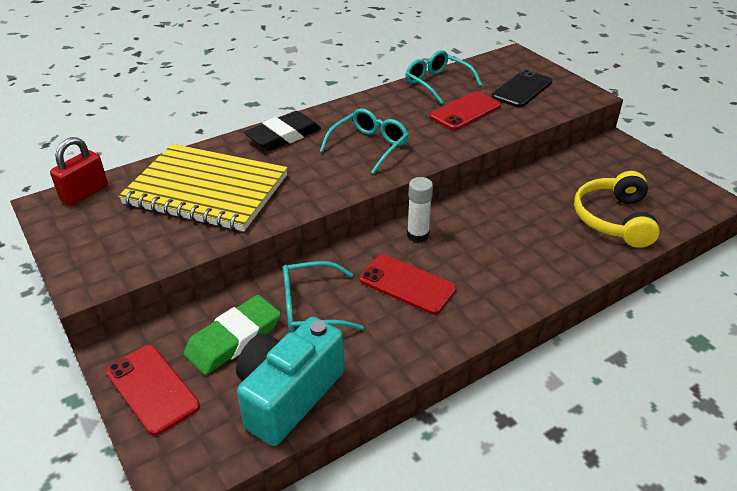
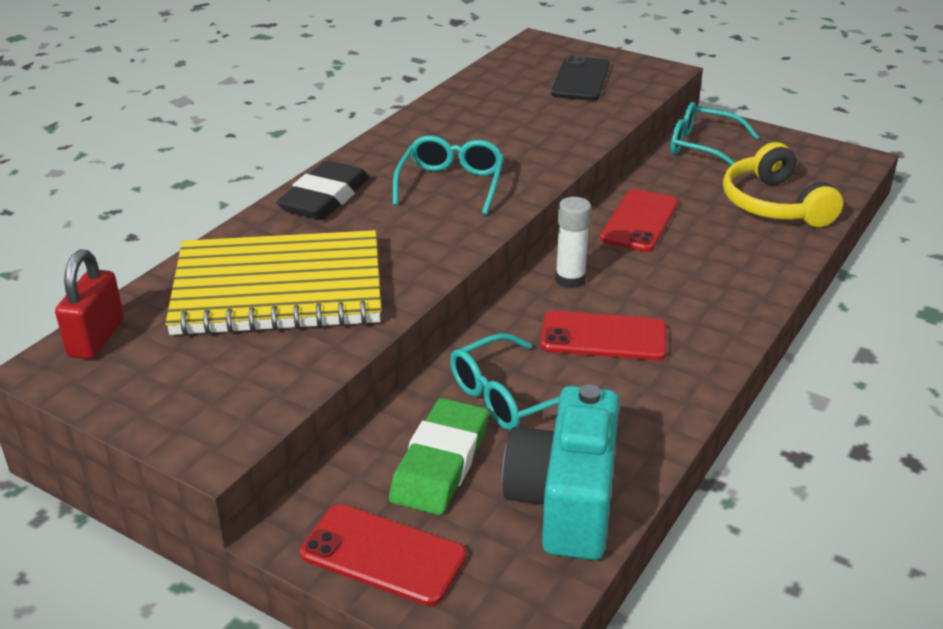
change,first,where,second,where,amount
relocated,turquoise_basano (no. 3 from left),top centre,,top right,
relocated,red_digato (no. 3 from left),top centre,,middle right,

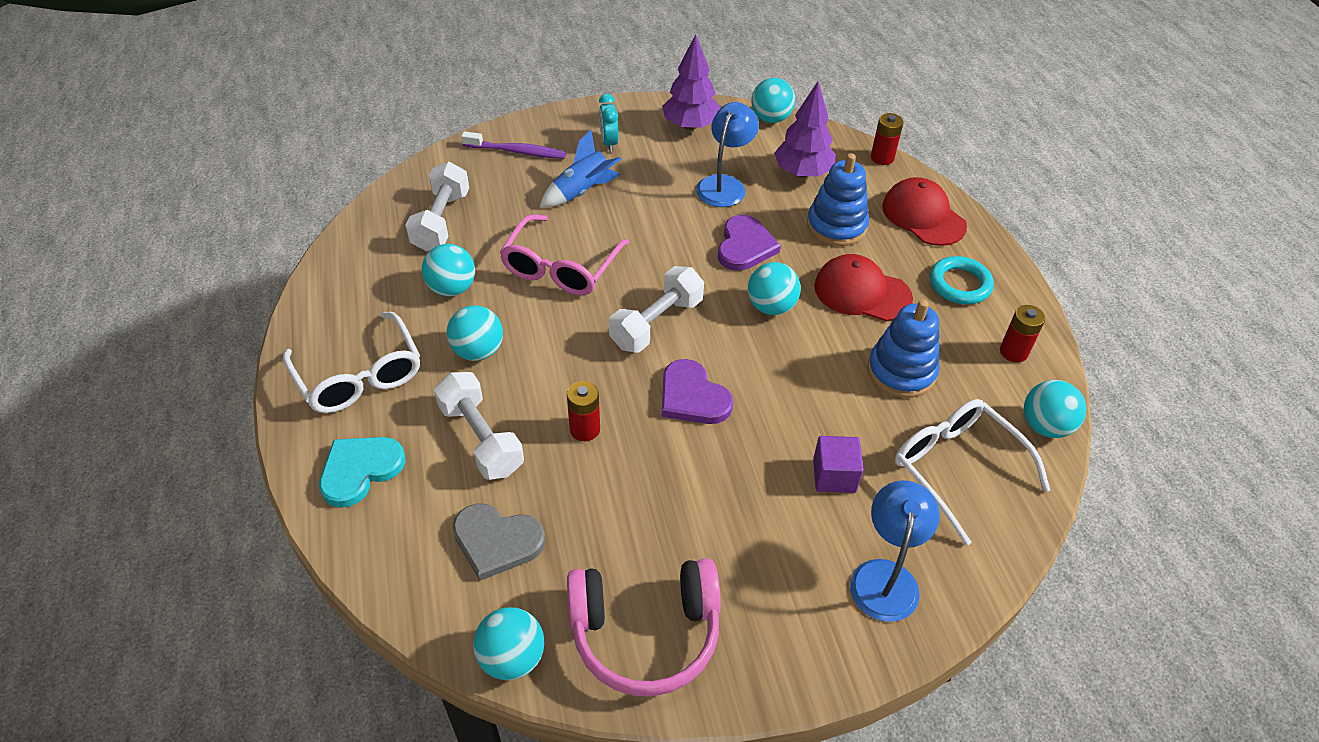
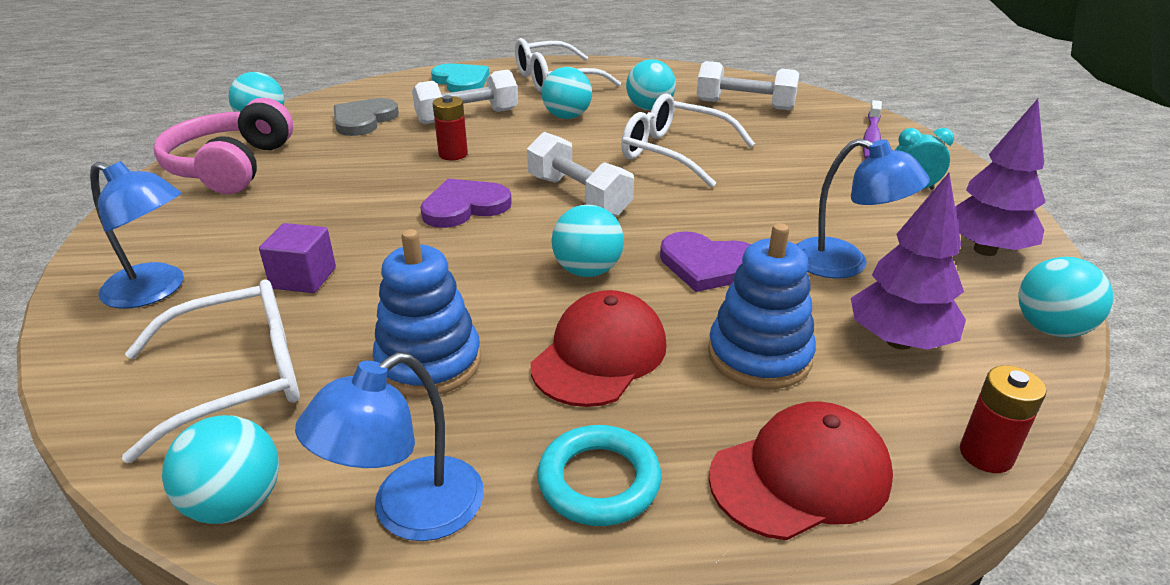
change,first,where,second,where,amount
colour,pink_basano,centre,white_basano (no. 3 from left),top centre,
missing,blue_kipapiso,top centre,,,
exchanged,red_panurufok (no. 3 from left),middle right,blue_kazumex (no. 2 from left),bottom left,

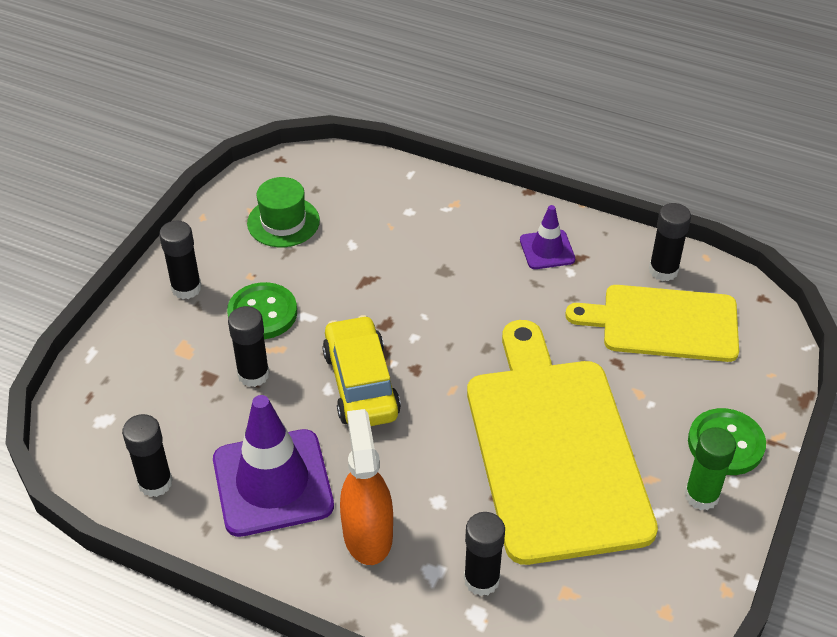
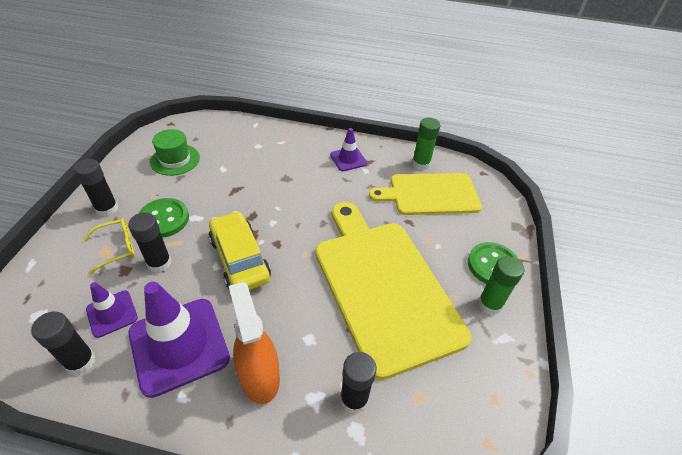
change,first,where,second,where,amount
colour,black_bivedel (no. 5 from left),middle right,green_bivedel (no. 1 from left),top centre,
appeared,,,yellow_basano,middle left,
appeared,,,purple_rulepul (no. 1 from left),bottom left,

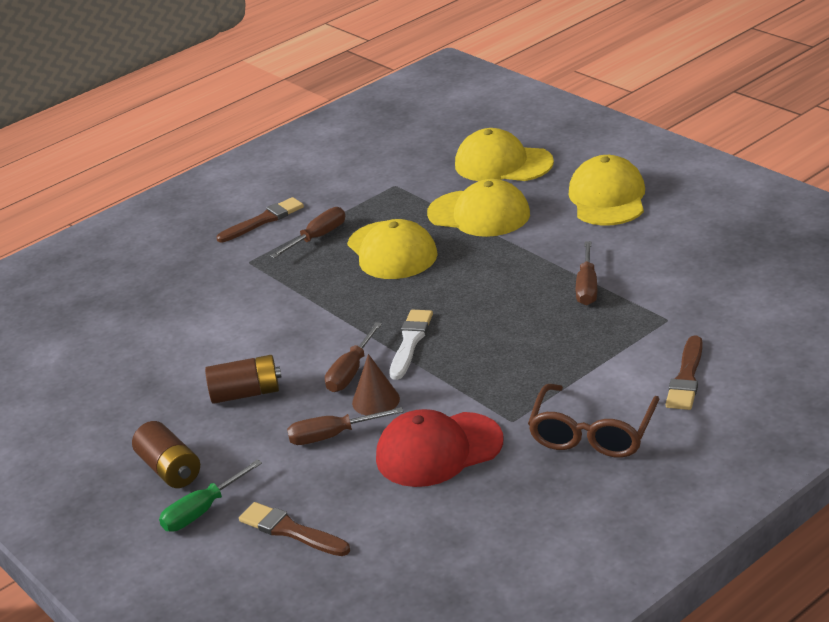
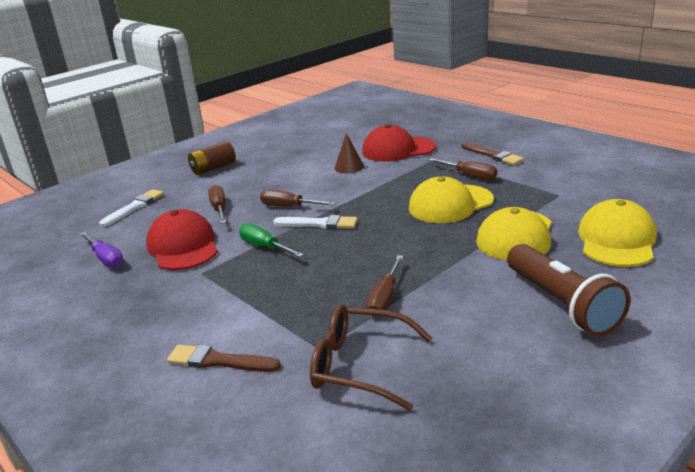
change,first,where,second,where,amount
relocated,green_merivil,bottom left,,centre,
missing,brown_panurufok (no. 2 from left),middle left,,,
colour,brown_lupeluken (no. 2 from left),bottom centre,white_lupeluken (no. 1 from left),middle left,
relocated,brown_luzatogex,centre,,top centre,
relocated,brown_basano,bottom right,,bottom centre,
exchanged,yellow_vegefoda (no. 4 from left),top right,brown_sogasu,middle right,
spun,brown_merivil (no. 4 from left in the first image),middle right,brown_merivil (no. 3 from left),centre,75 degrees counterclockwise
appeared,,,purple_merivil,middle left,
appeared,,,red_vegefoda (no. 2 from left),top centre,

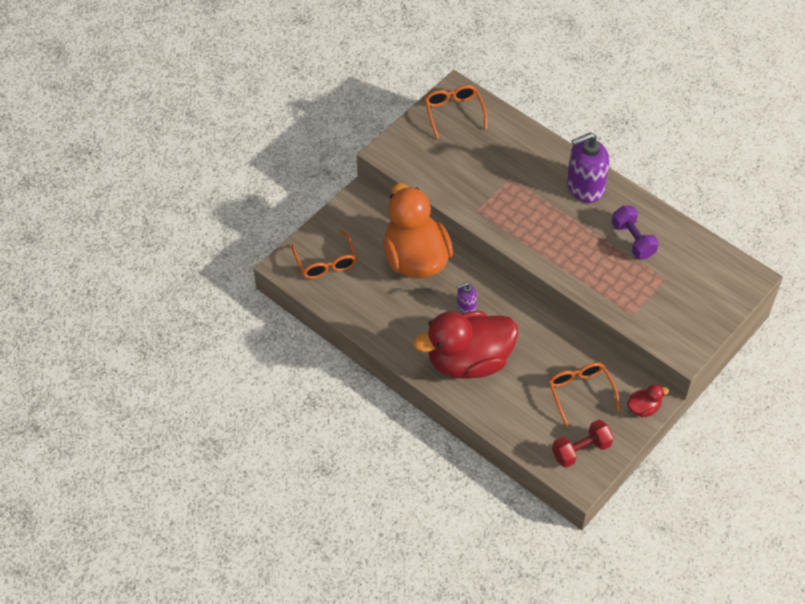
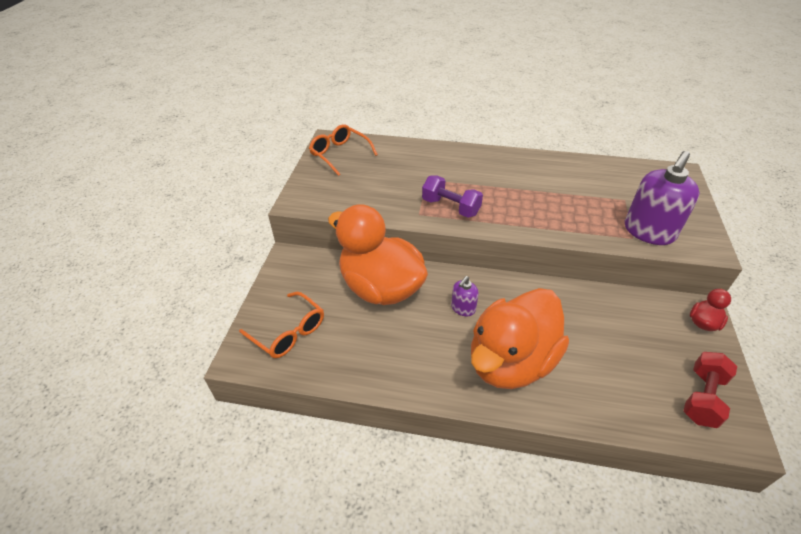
change,first,where,second,where,amount
colour,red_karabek (no. 1 from left),centre,orange_karabek (no. 2 from left),centre,
missing,orange_basano (no. 3 from left),middle right,,,
relocated,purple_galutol (no. 2 from left),top right,,middle right,
relocated,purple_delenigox,middle right,,centre,

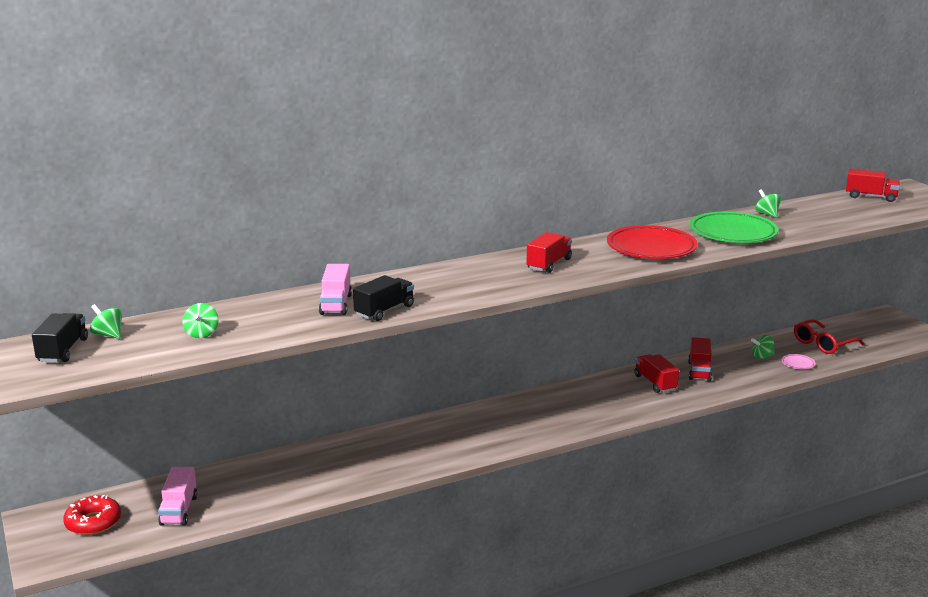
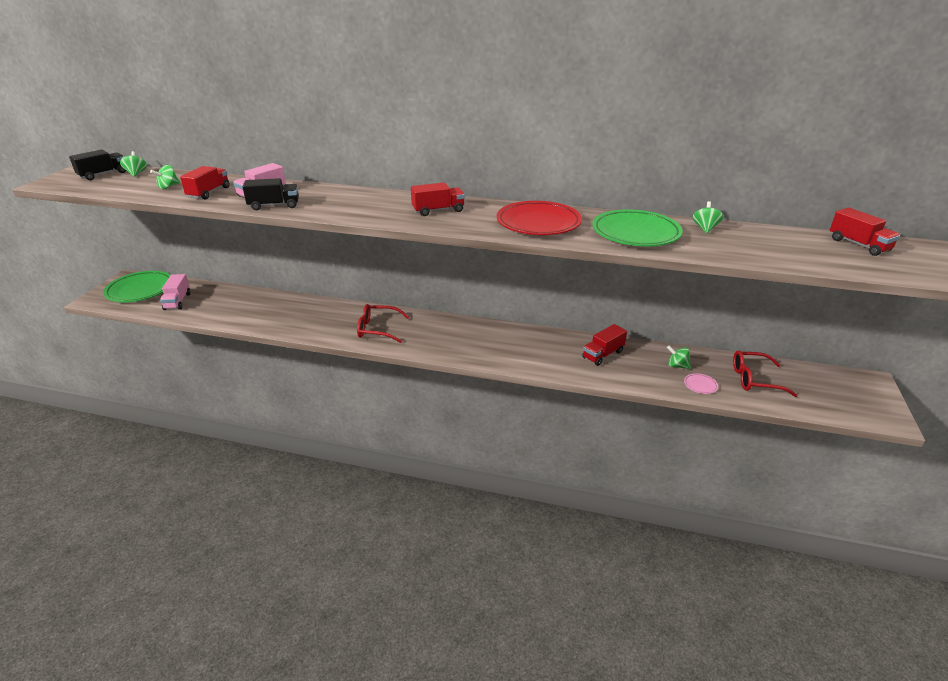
change,first,where,second,where,amount
exchanged,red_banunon,bottom left,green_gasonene (no. 1 from left),middle left,
spun,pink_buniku (no. 1 from left),bottom left,,middle left,45 degrees counterclockwise
relocated,red_buniku (no. 2 from left in the first image),middle right,red_buniku (no. 1 from left),top left,
appeared,,,red_basano (no. 1 from left),centre,

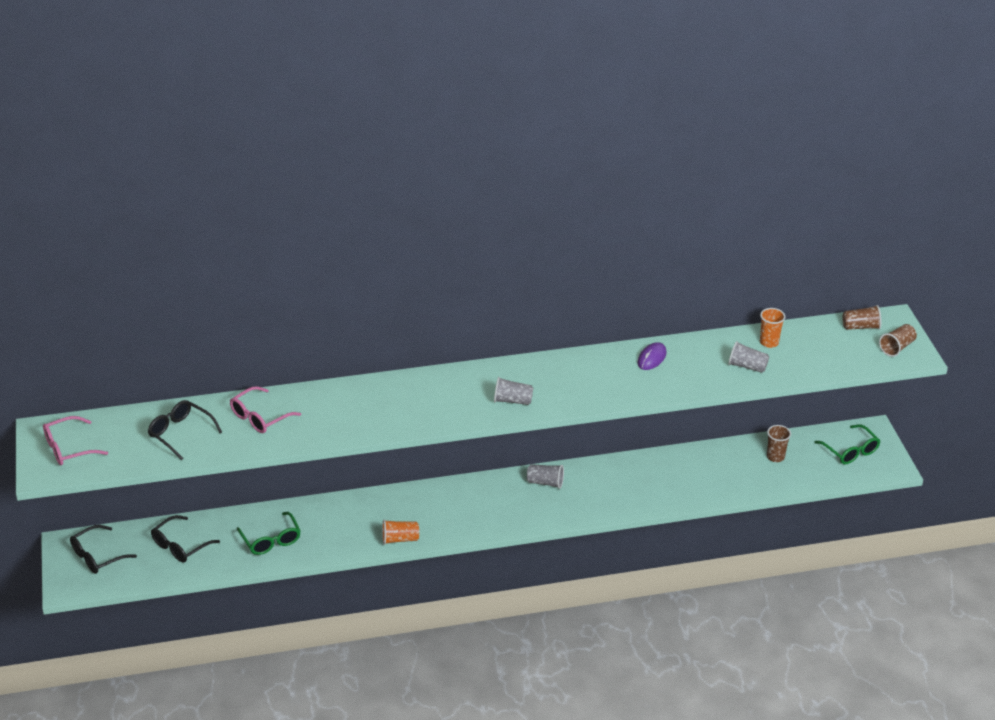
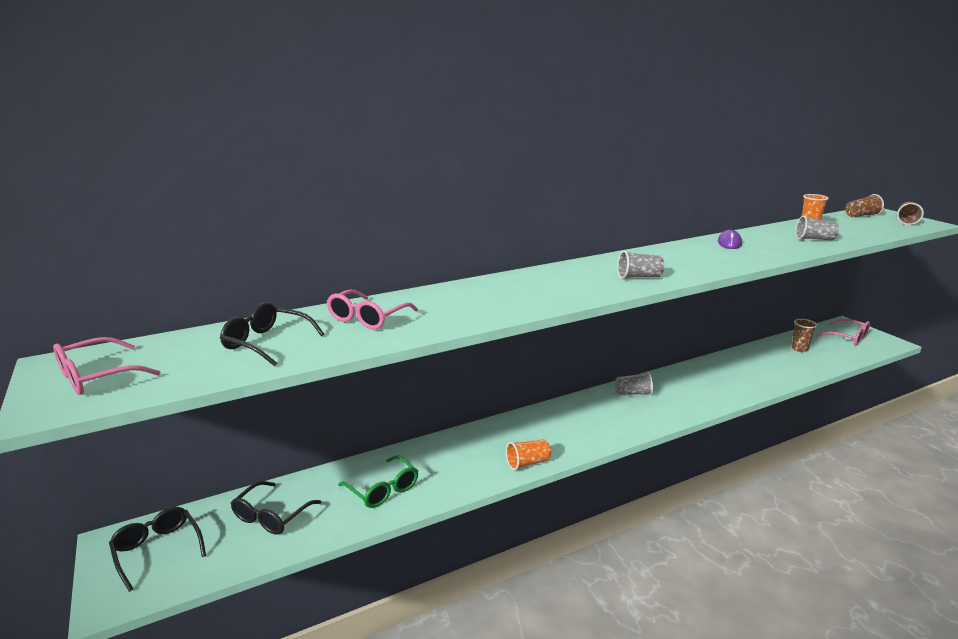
change,first,where,second,where,amount
spun,black_basano (no. 1 from left),bottom left,,bottom left,105 degrees clockwise
colour,green_basano (no. 2 from left),middle right,pink_basano (no. 3 from left),middle right,

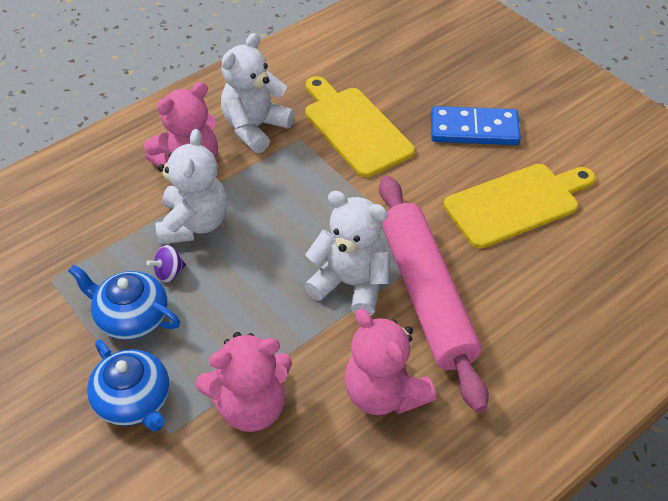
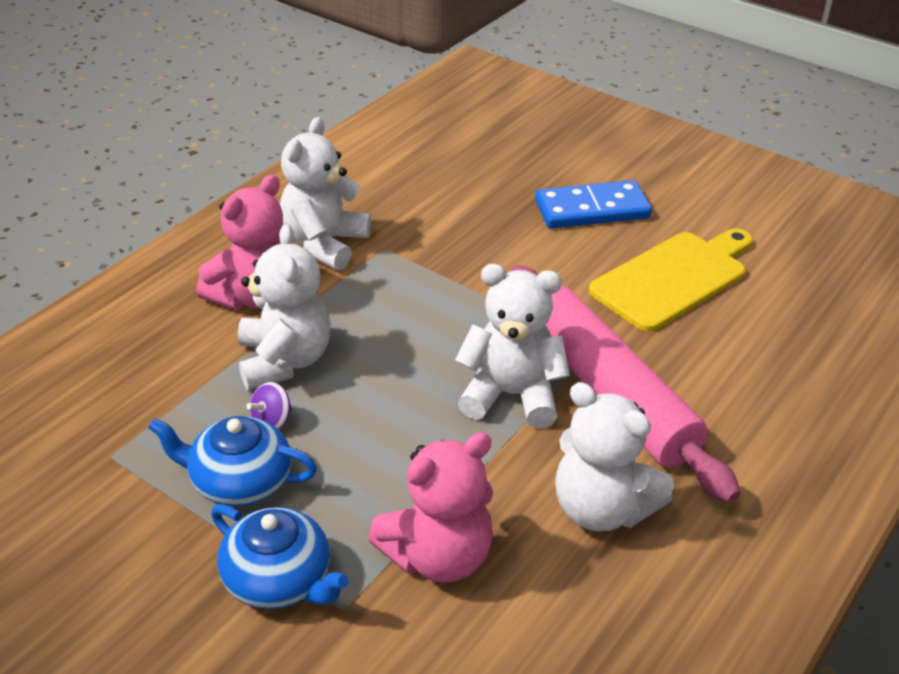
change,first,where,second,where,amount
missing,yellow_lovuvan (no. 1 from left),top centre,,,
colour,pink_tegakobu (no. 3 from left),bottom centre,white_tegakobu (no. 4 from left),bottom right,

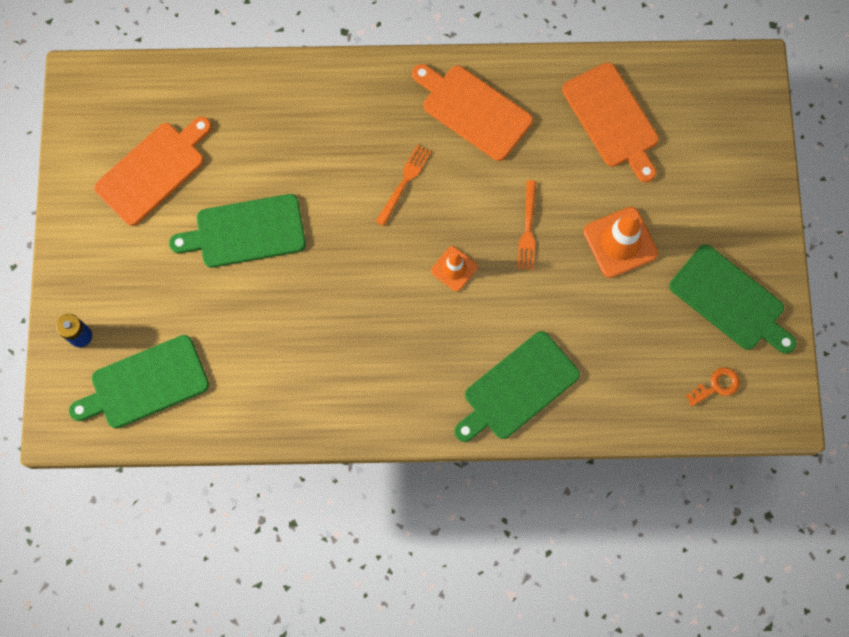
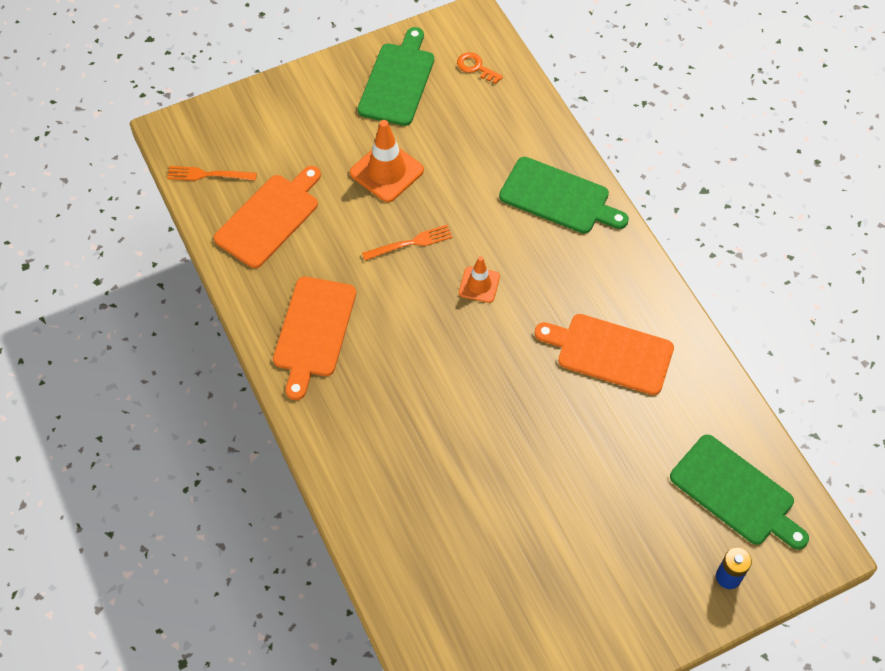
change,first,where,second,where,amount
relocated,orange_lovuvan (no. 1 from left in the first image),top left,orange_lovuvan (no. 3 from left),middle right,
missing,green_lovuvan (no. 2 from left),middle left,,,
relocated,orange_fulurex (no. 1 from left),top centre,,top left,

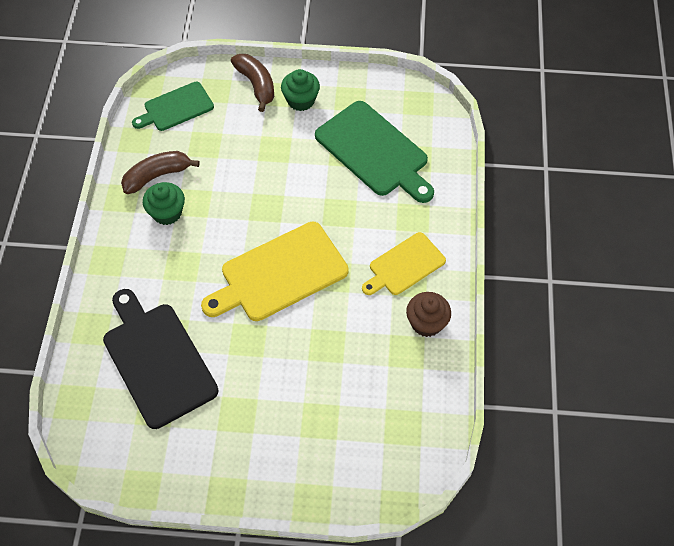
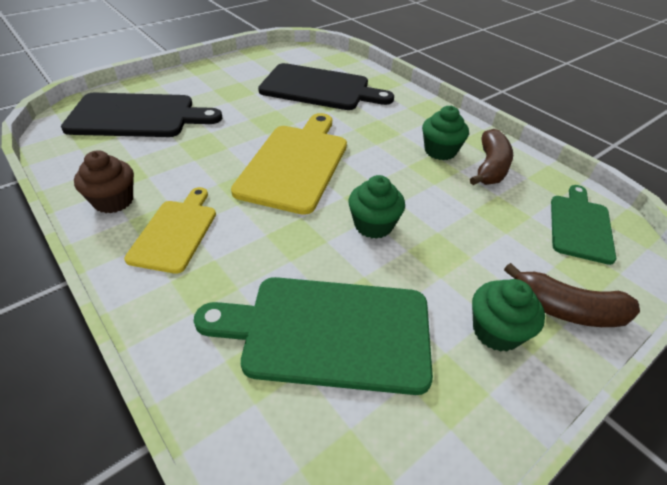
change,first,where,second,where,amount
appeared,,,black_lovuvan (no. 1 from left),top left,
appeared,,,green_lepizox (no. 1 from left),centre,

